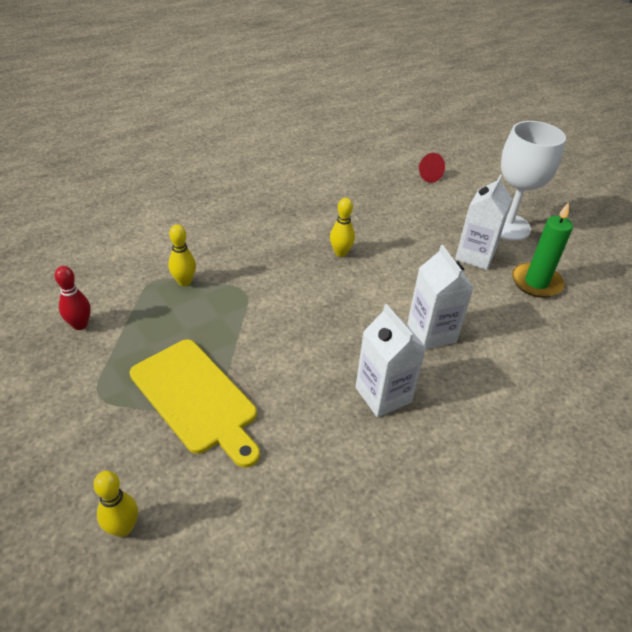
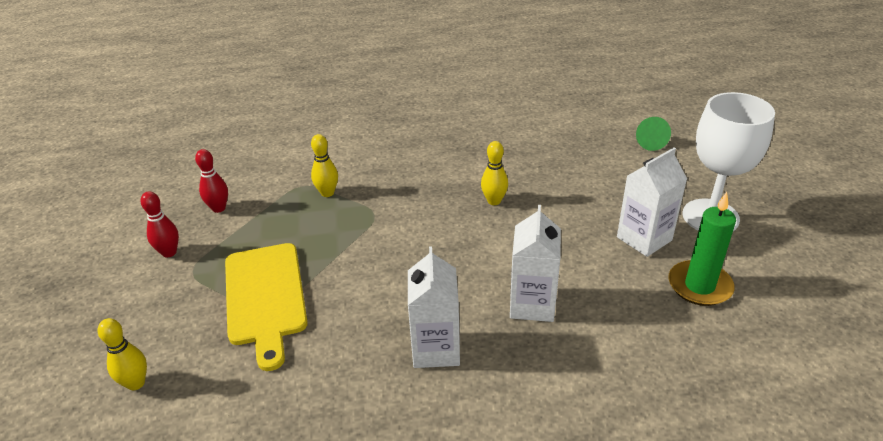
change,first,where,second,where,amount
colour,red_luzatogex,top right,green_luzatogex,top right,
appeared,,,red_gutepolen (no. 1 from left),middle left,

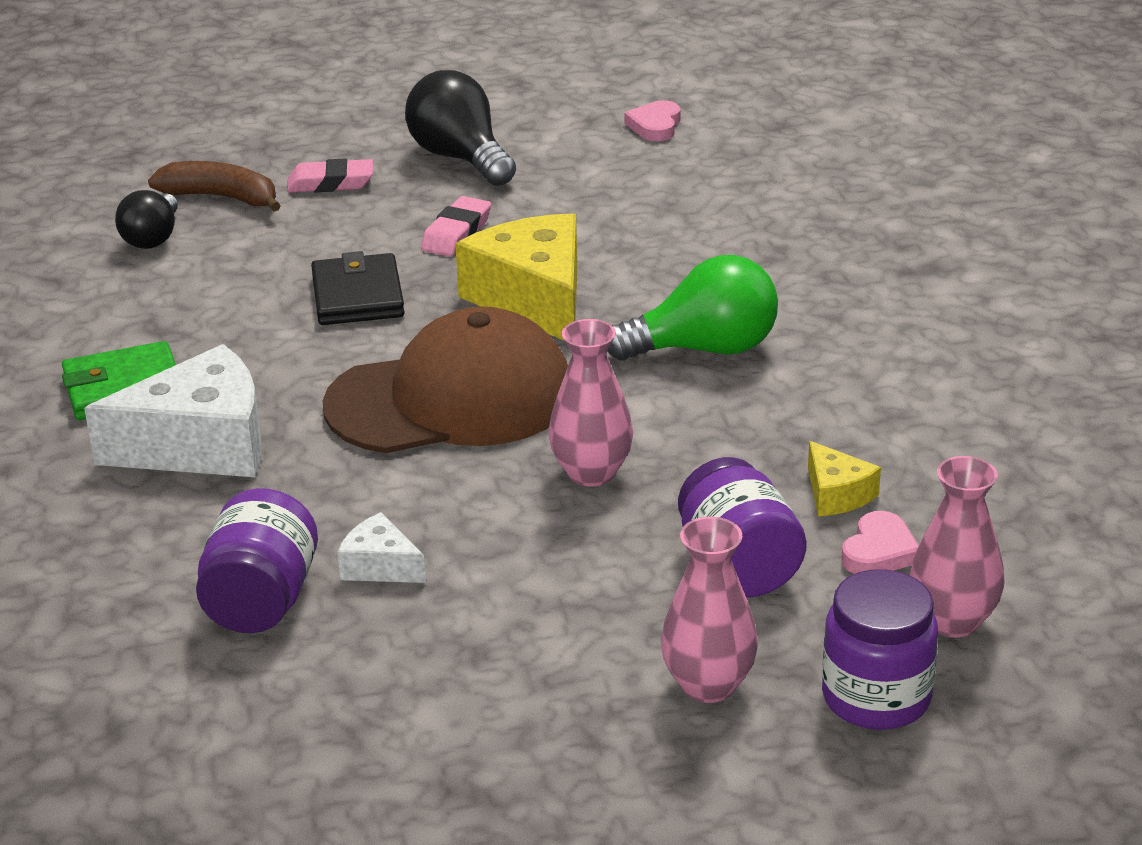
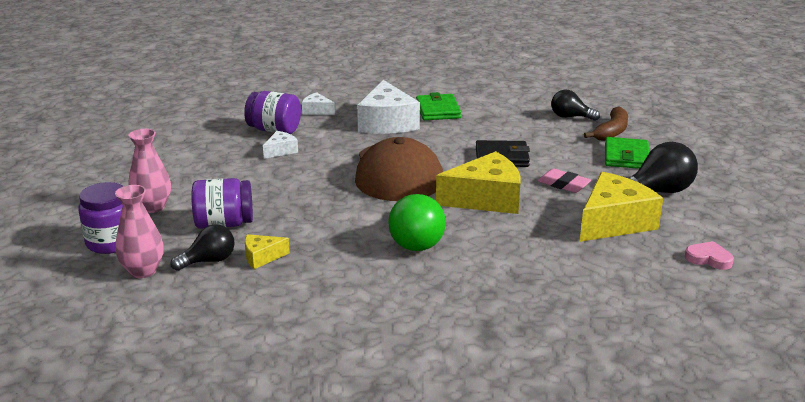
change,first,where,second,where,amount
exchanged,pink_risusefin (no. 1 from left),top left,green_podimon (no. 2 from left),middle right,
missing,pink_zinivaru (no. 1 from left),centre,,,
exchanged,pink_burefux (no. 2 from left),middle right,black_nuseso (no. 1 from left),middle left,
appeared,,,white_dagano (no. 2 from left),top centre,
appeared,,,yellow_dagano (no. 3 from left),middle right,

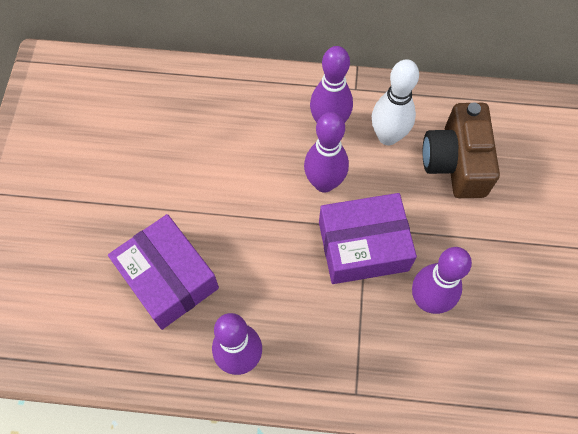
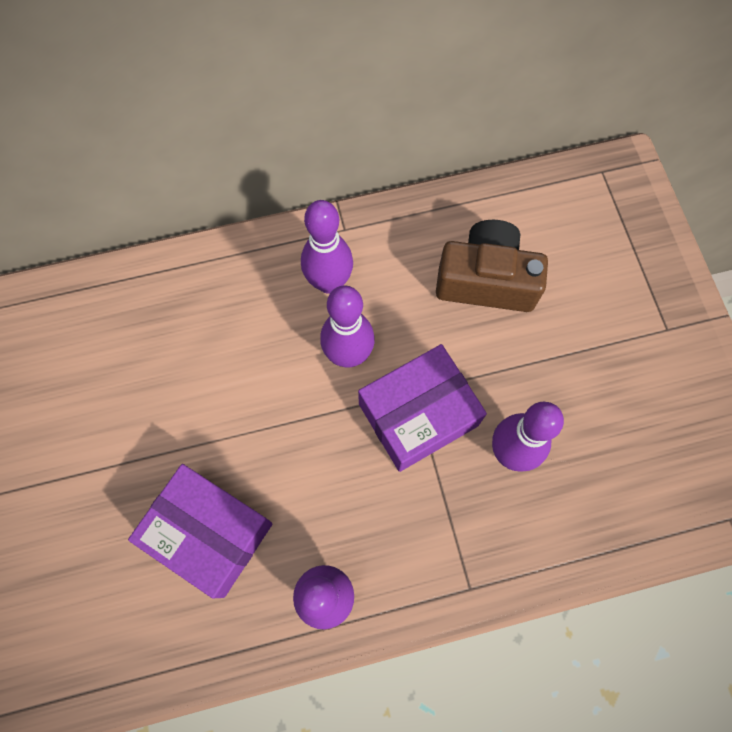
change,first,where,second,where,amount
missing,white_gutepolen,top right,,,
spun,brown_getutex,middle right,,middle right,120 degrees clockwise

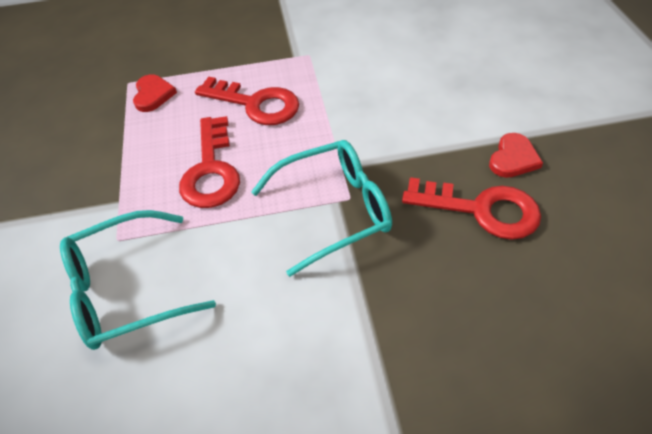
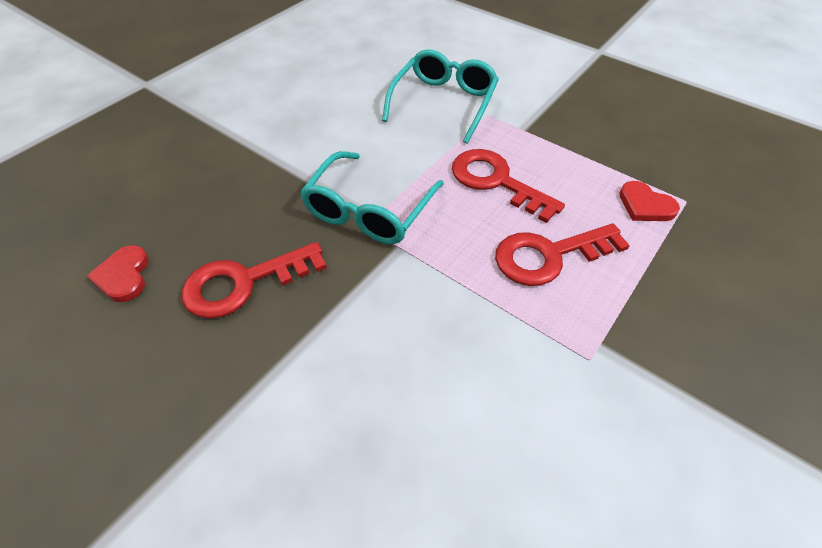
change,first,where,second,where,amount
relocated,red_burefux (no. 2 from left in the first image),middle right,red_burefux (no. 1 from left),middle left,

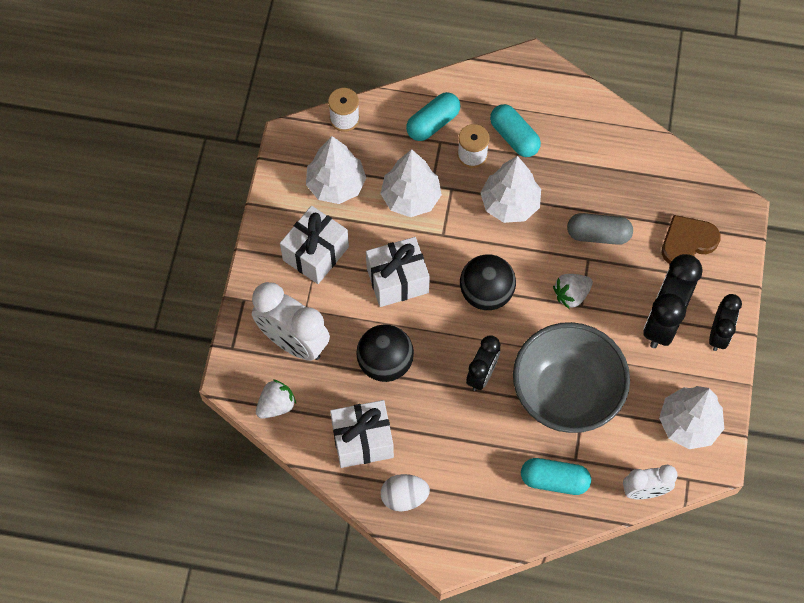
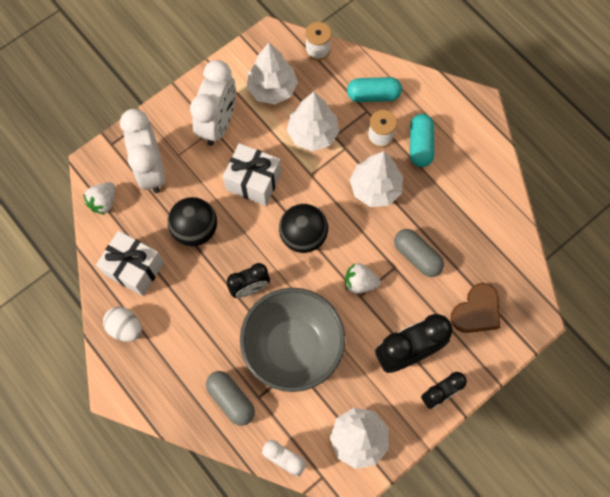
change,first,where,second,where,amount
spun,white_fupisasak (no. 1 from left),centre,,middle left,120 degrees clockwise
exchanged,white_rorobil (no. 1 from left),centre,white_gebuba (no. 2 from left),top centre,
colour,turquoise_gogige (no. 3 from left),bottom right,grey_gogige (no. 1 from left),bottom centre,
spun,brown_burefux,middle right,,middle right,120 degrees clockwise

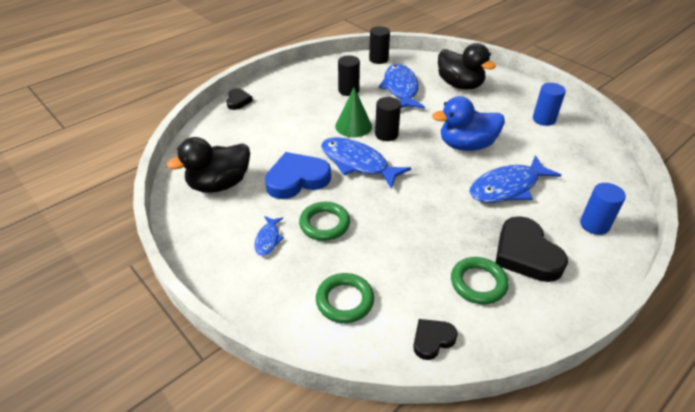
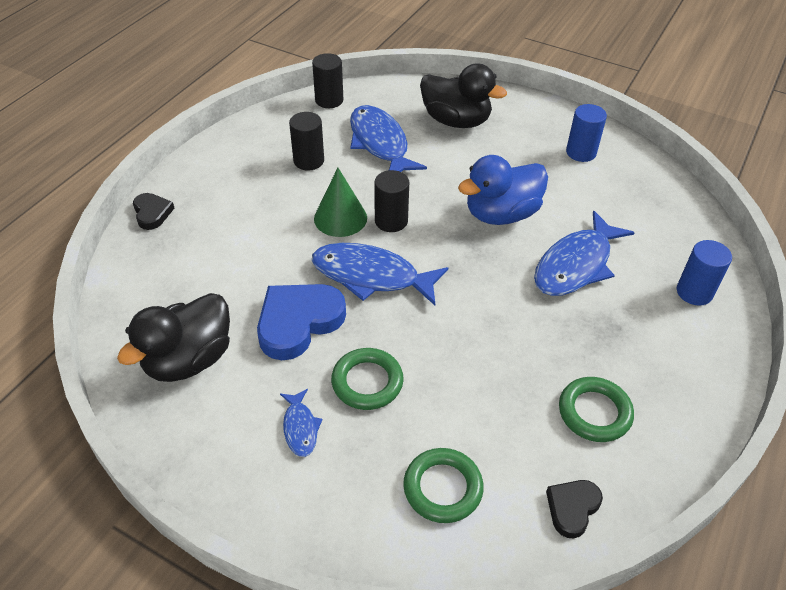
change,first,where,second,where,amount
missing,black_burefux (no. 3 from left),middle right,,,

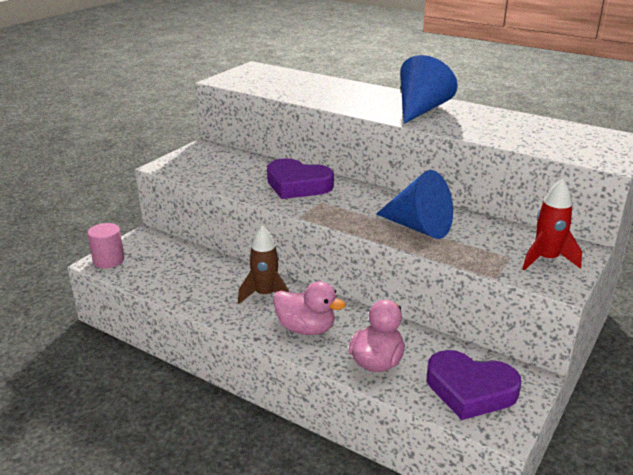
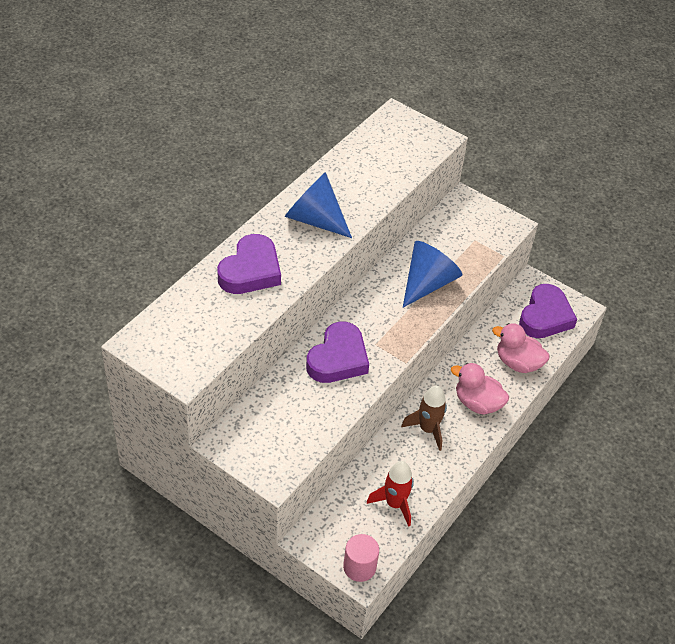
change,first,where,second,where,amount
spun,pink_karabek (no. 1 from left),centre,,middle right,90 degrees counterclockwise
relocated,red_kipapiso,middle right,,bottom centre,
appeared,,,purple_burefux (no. 1 from left),centre,

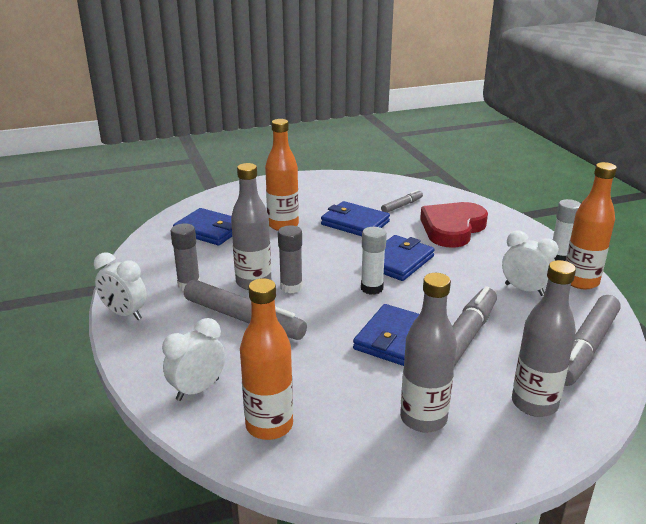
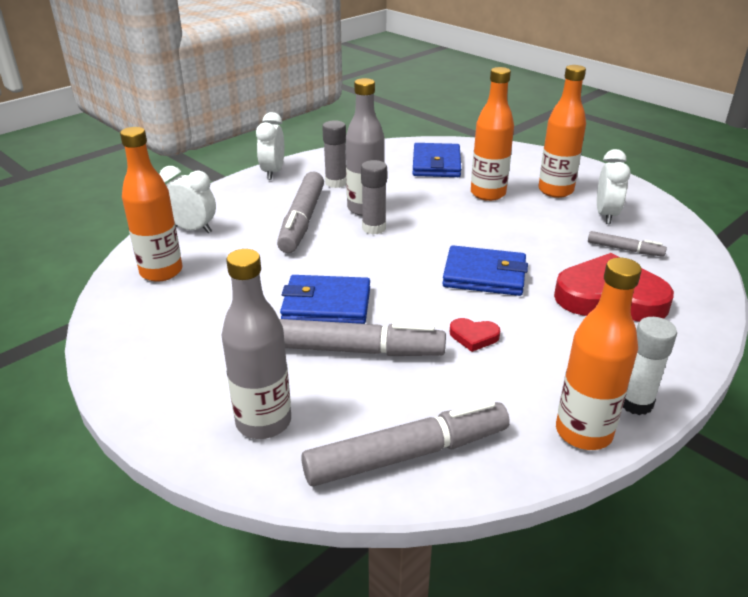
change,first,where,second,where,amount
missing,blue_podimon (no. 2 from left),centre,,,
missing,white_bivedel (no. 1 from left),centre,,,
missing,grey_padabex (no. 2 from left),bottom centre,,,
relocated,white_gebuba (no. 3 from left),middle right,,top right,
spun,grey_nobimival (no. 4 from left in the first image),middle right,grey_nobimival (no. 3 from left),bottom centre,150 degrees clockwise
appeared,,,red_burefux (no. 1 from left),centre,
appeared,,,orange_padabex (no. 3 from left),top right,

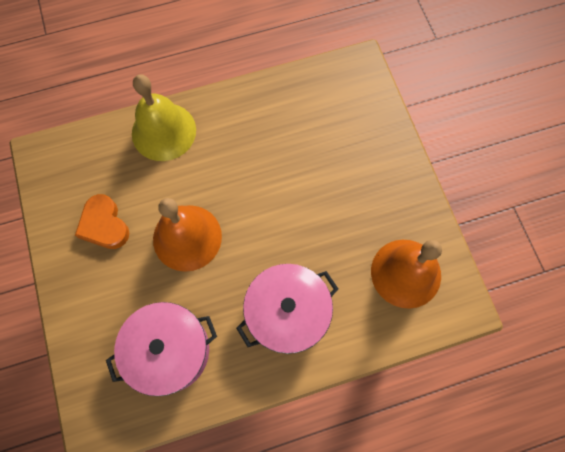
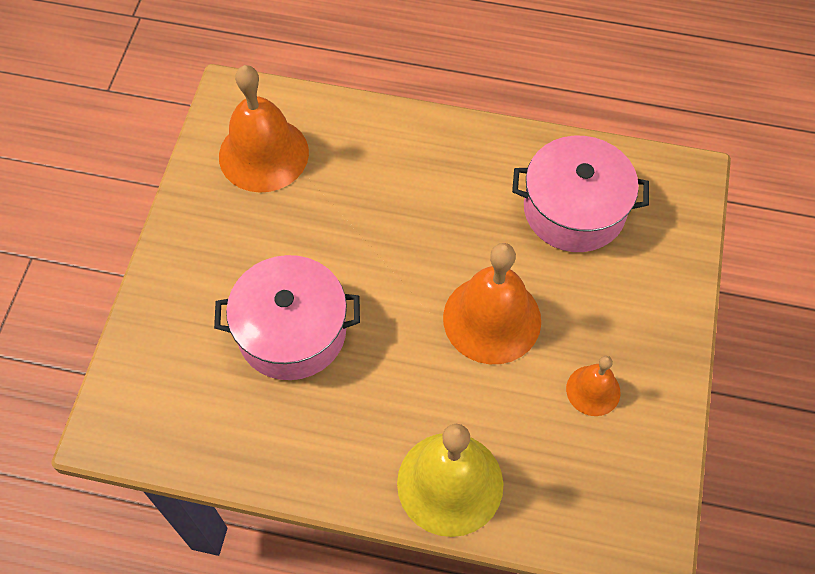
change,first,where,second,where,amount
exchanged,orange_burefux,middle left,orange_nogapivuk (no. 3 from left),bottom right,
relocated,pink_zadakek (no. 2 from left in the first image),bottom centre,pink_zadakek (no. 1 from left),centre,

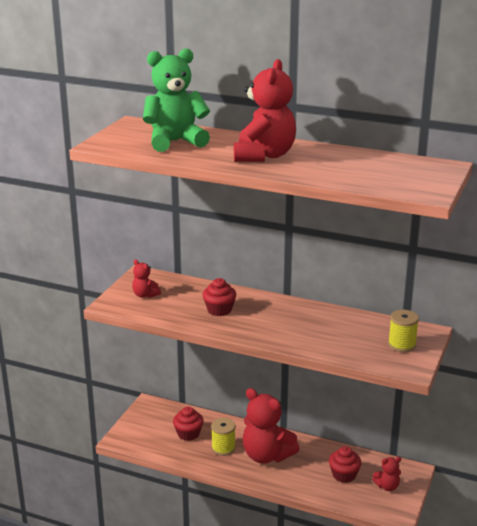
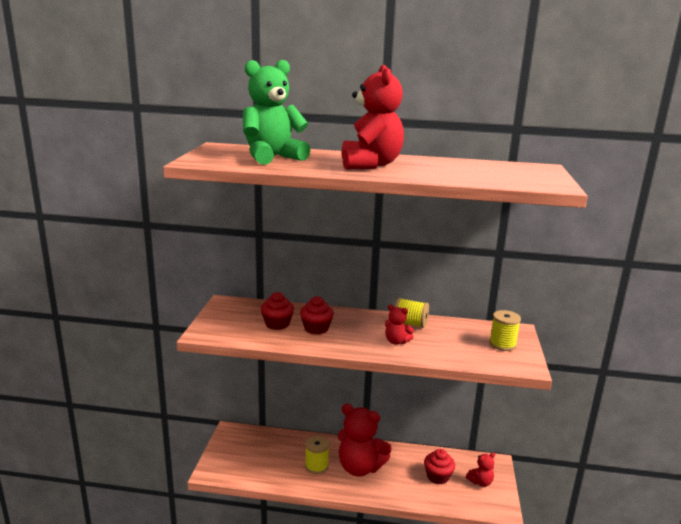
change,first,where,second,where,amount
relocated,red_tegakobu (no. 1 from left in the first image),middle left,red_tegakobu (no. 3 from left),centre,
relocated,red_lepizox (no. 1 from left),bottom centre,,centre,
appeared,,,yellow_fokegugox (no. 2 from left),centre,

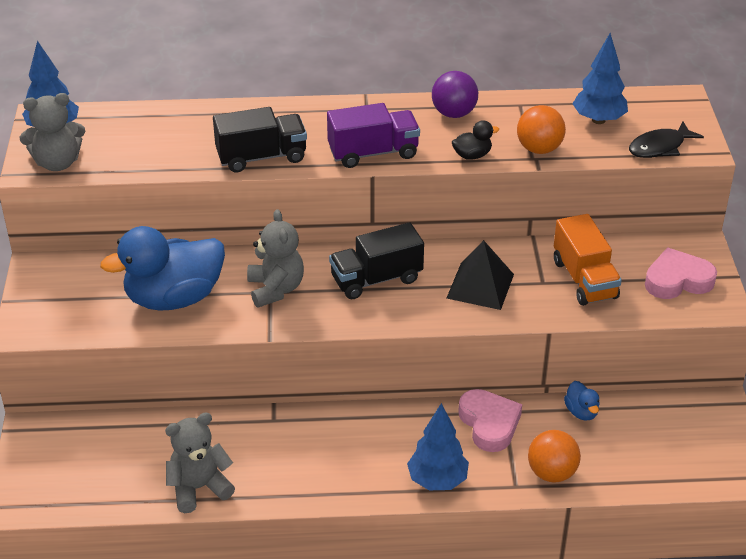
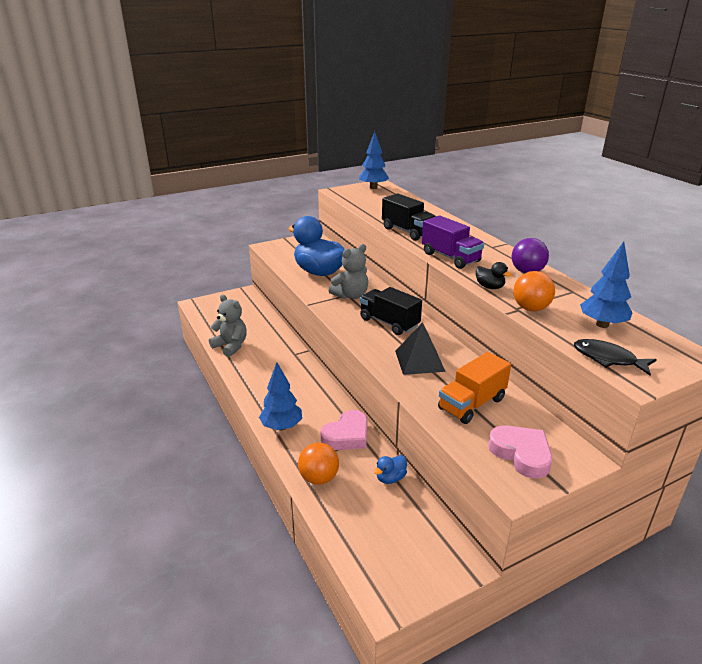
change,first,where,second,where,amount
missing,grey_tegakobu (no. 1 from left),top left,,,

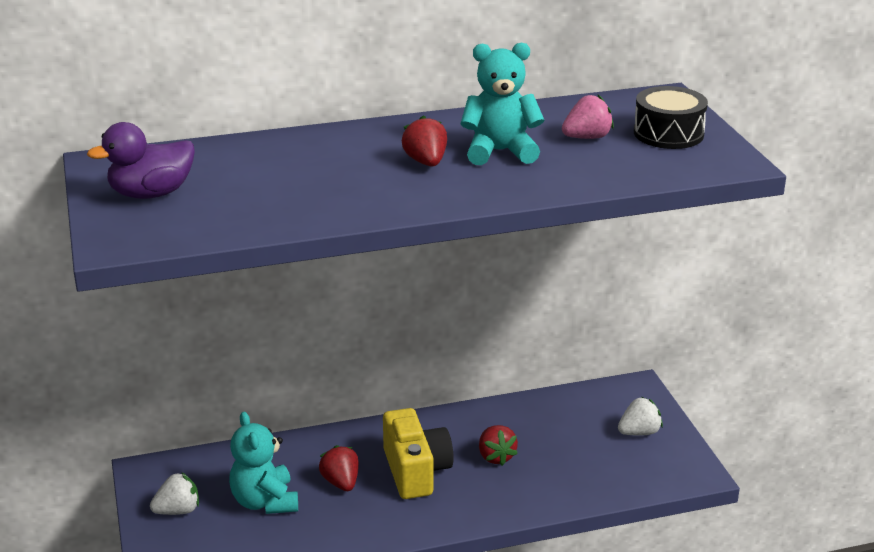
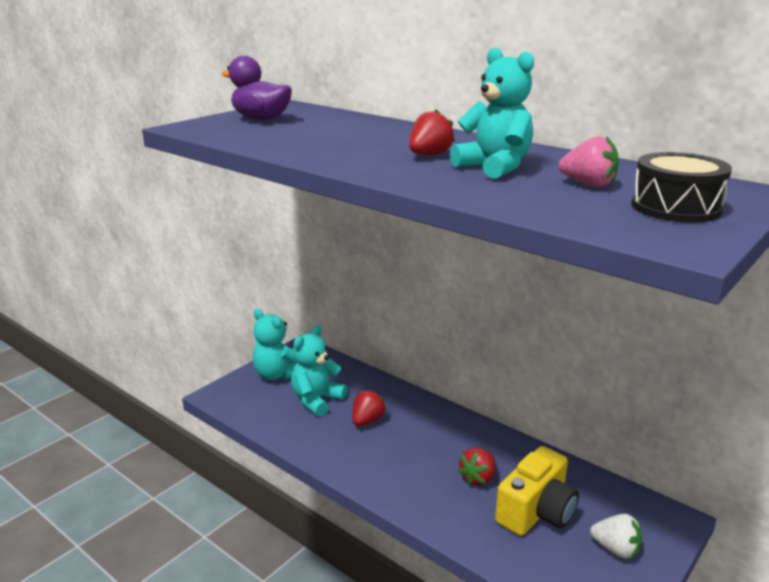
change,first,where,second,where,amount
exchanged,white_fupisasak (no. 1 from left),bottom left,turquoise_tegakobu (no. 1 from left),centre,
relocated,yellow_getutex,bottom centre,,bottom right,

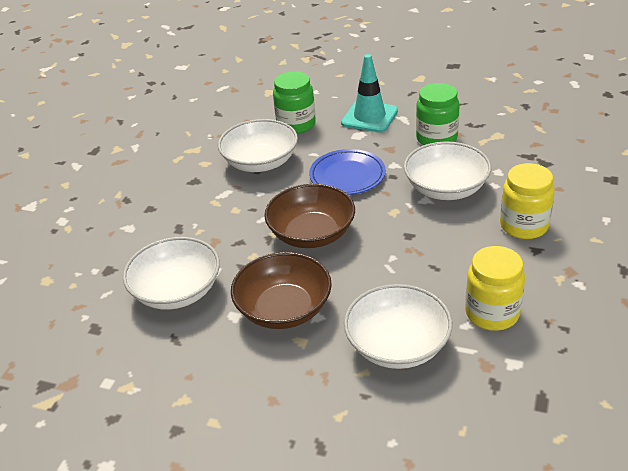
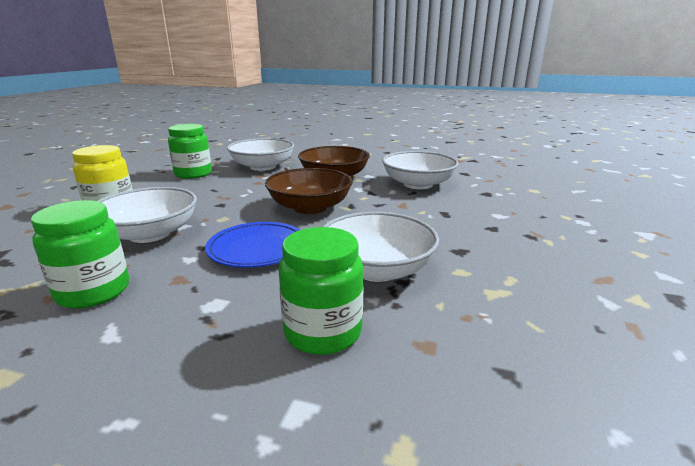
change,first,where,second,where,amount
missing,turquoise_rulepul,top centre,,,
colour,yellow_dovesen (no. 1 from left),middle right,green_dovesen (no. 2 from left),top left,

